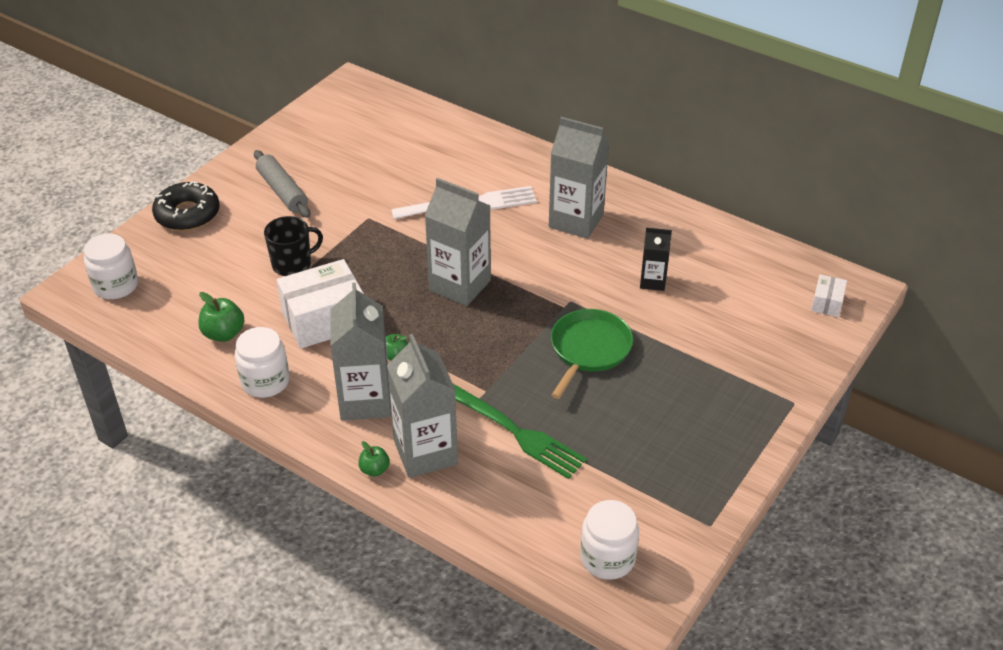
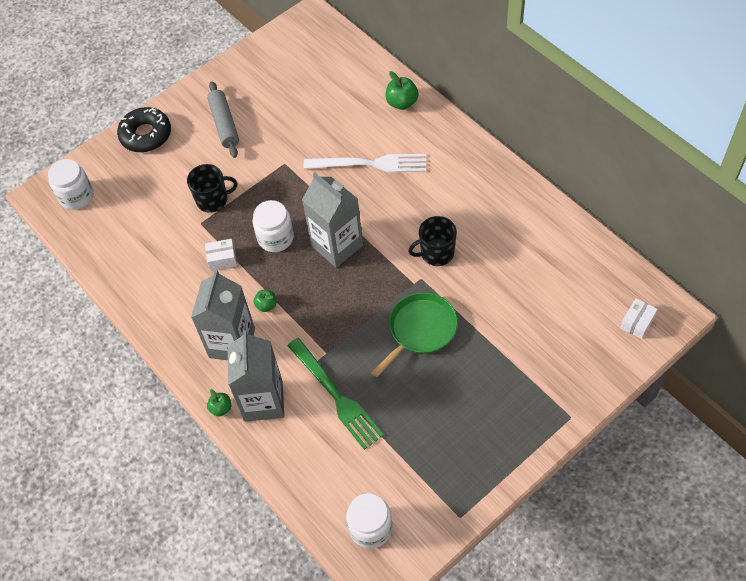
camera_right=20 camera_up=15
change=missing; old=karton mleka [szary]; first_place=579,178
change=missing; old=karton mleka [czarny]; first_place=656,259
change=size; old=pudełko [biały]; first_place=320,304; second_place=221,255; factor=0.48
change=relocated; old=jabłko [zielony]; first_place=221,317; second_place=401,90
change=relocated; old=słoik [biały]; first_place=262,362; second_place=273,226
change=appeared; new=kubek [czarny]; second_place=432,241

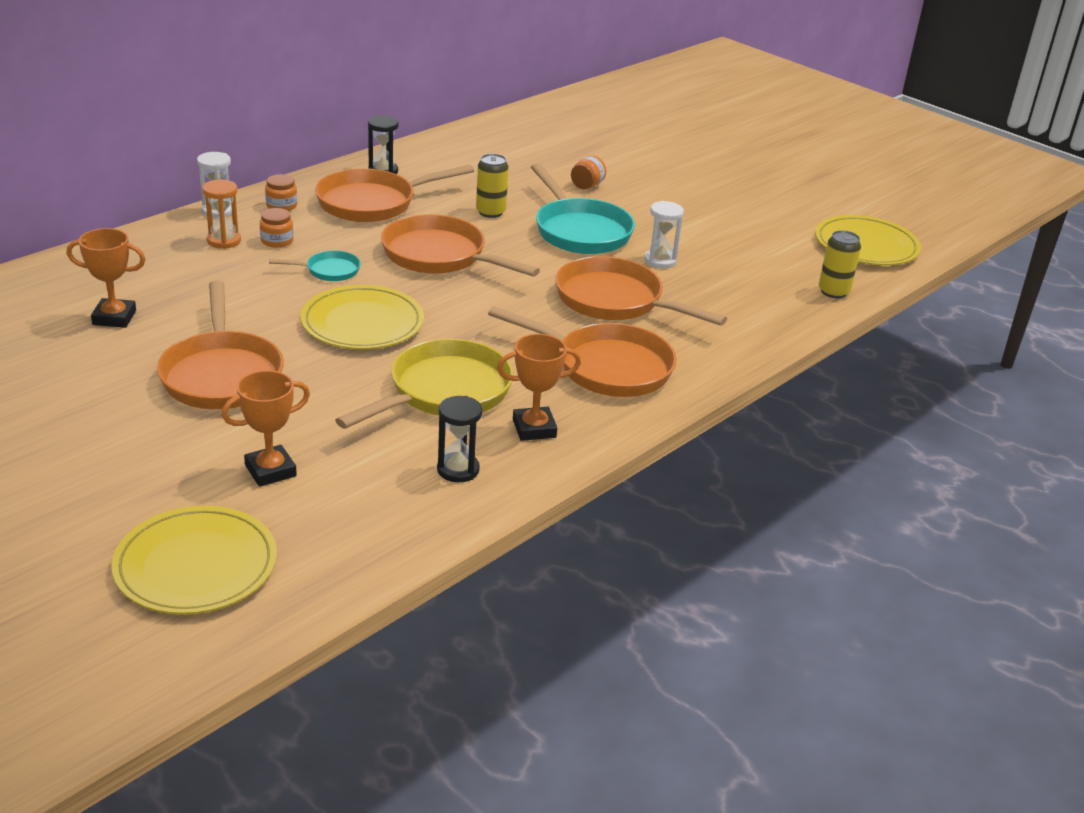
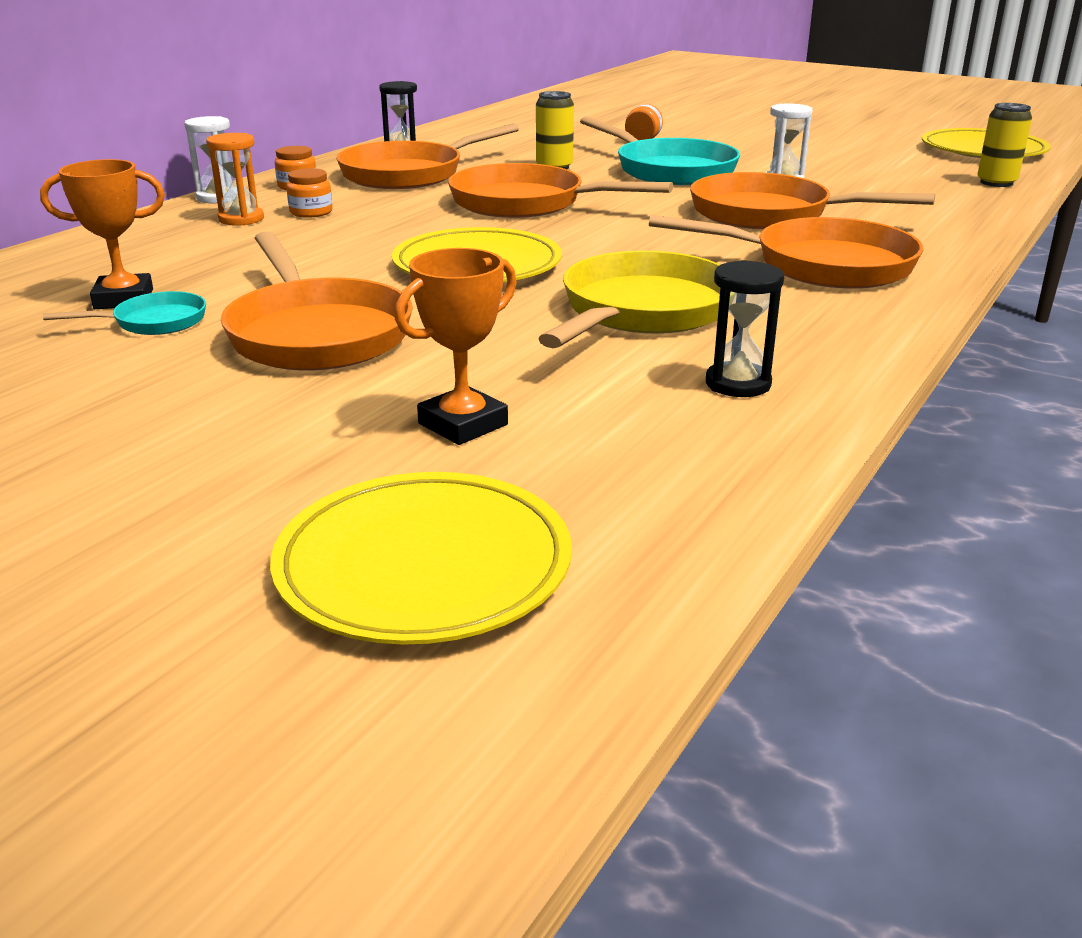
camera_right=-10 camera_up=-5
change=relocated; old=patelnia [turkusowy]; first_place=315,266; second_place=124,313
change=missing; old=puchar [pomarańczowy]; first_place=539,387

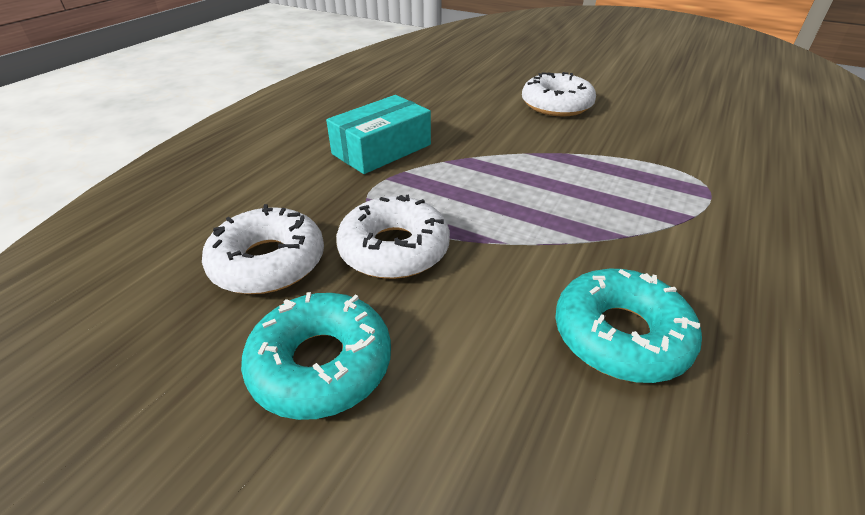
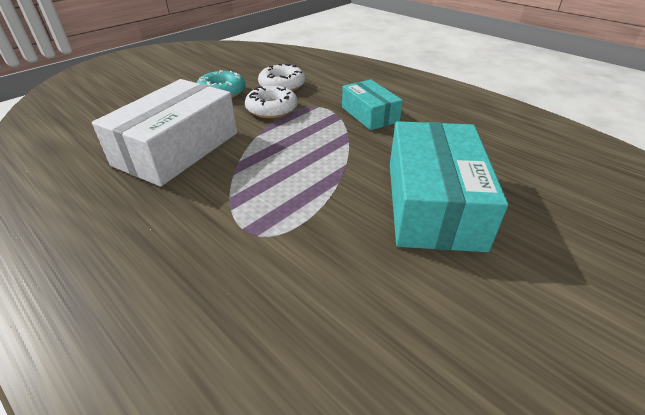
camera_right=105 camera_up=0
change=exchanged; old=donut [biały]; new=pudełko [turkusowy]; first_place=559,94; second_place=449,186
change=exchanged; old=donut [turkusowy]; new=pudełko [biały]; first_place=628,326; second_place=164,133

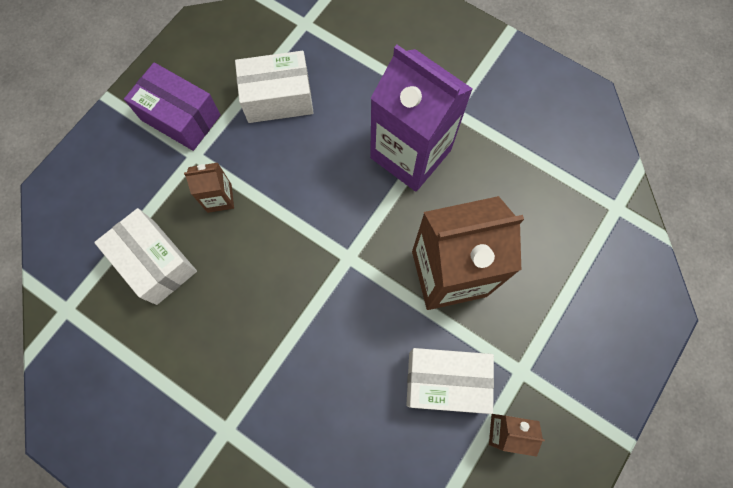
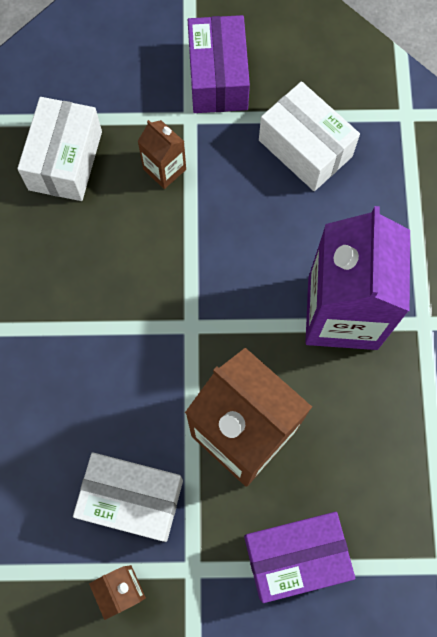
camera_right=55 camera_up=0
change=spun; old=pudełko [biały]; first_place=450,381; second_place=128,497; degrees=-45
change=appeared; new=pudełko [fioletowy]; second_place=299,557

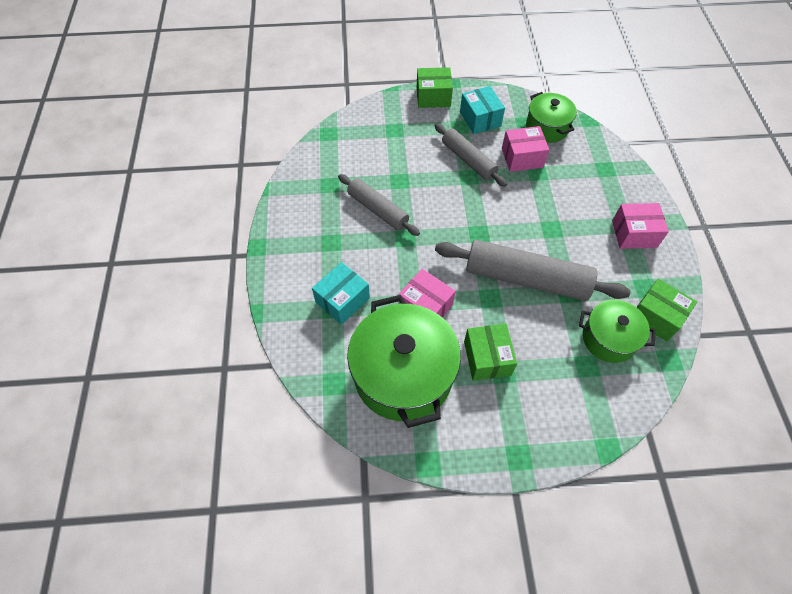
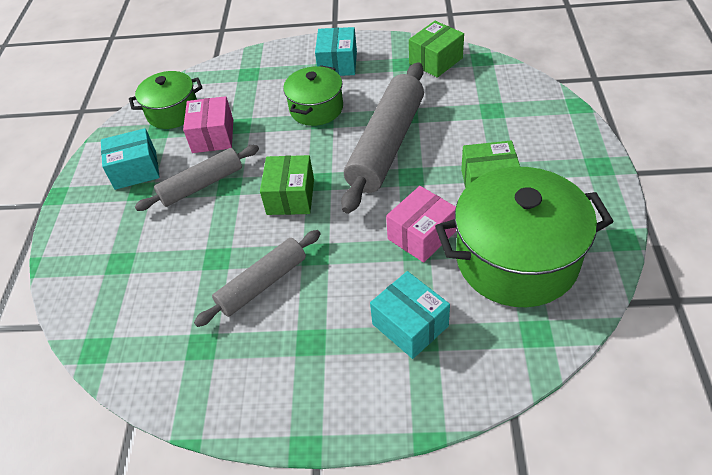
camera_right=-80 camera_up=-10
change=relocated; old=pudełko [zielony]; first_place=435,87; second_place=287,185
change=colour; old=pudełko [różowy]; new=pudełko [turkusowy]; first_place=640,226; second_place=336,51
change=relocated; old=garnek [zielony]; first_place=617,331; second_place=313,95

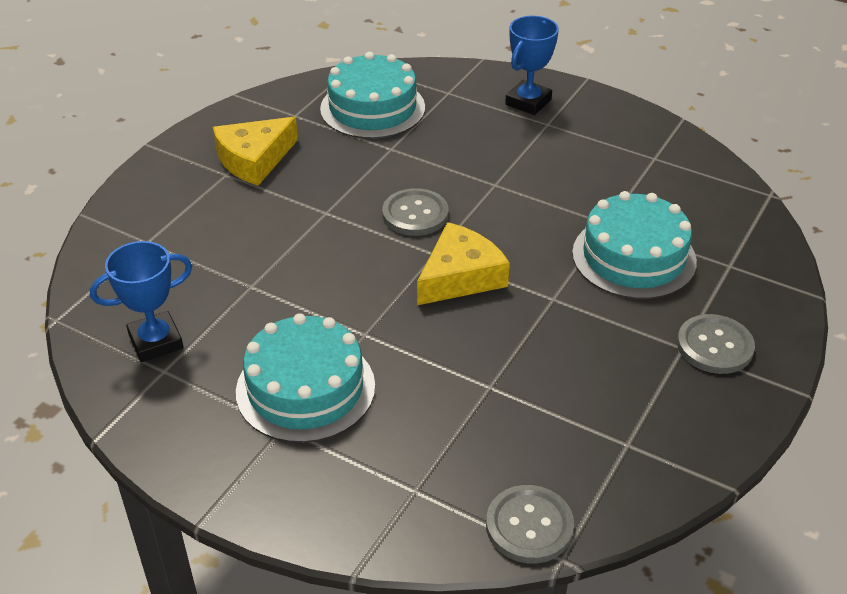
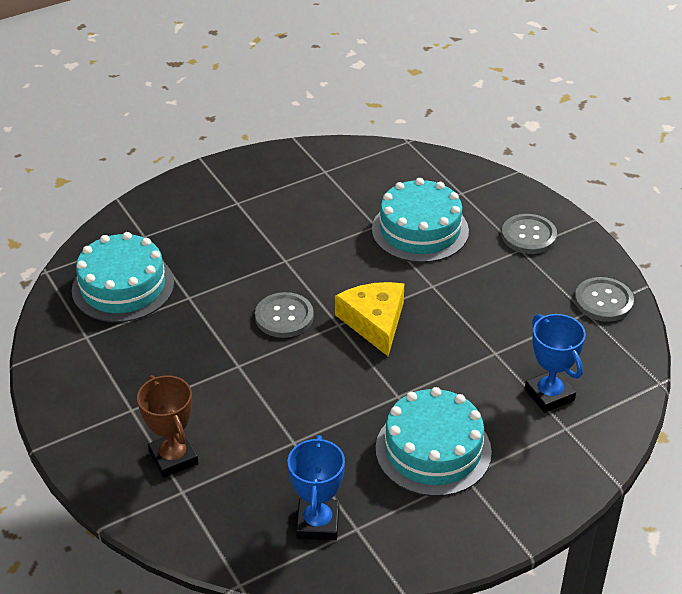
camera_right=-60 camera_up=0
change=relocated; old=puchar [niebieski]; first_place=532,65; second_place=555,363
change=missing; old=ser [żółty]; first_place=255,151
change=relocated; old=guzik [szary]; first_place=530,524; second_place=604,299
change=appeared; new=puchar [brązowy]; second_place=168,426

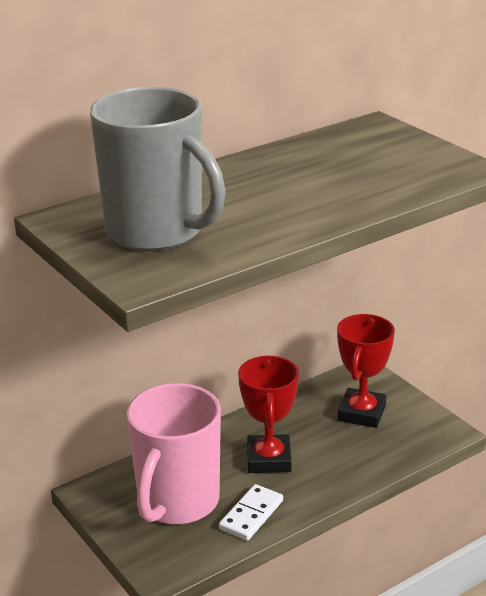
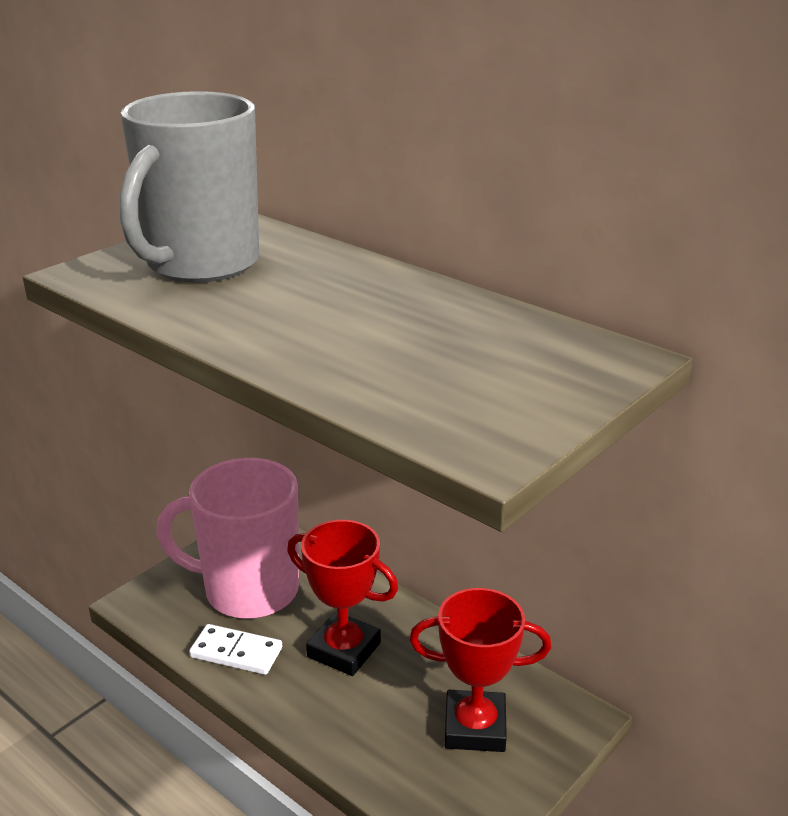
camera_right=75 camera_up=0
change=spun; old=puchar [czerwony]; first_place=268,414; second_place=342,598; degrees=45

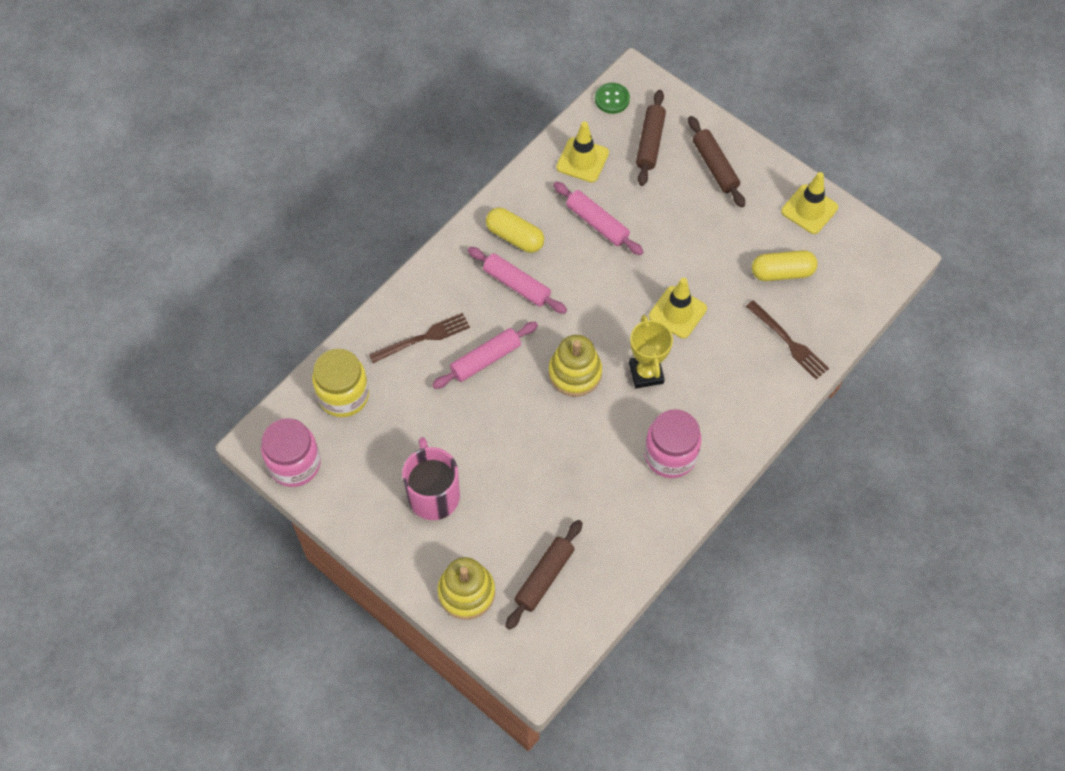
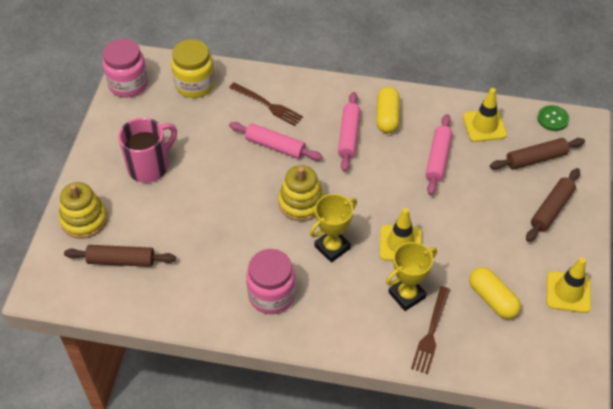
camera_right=60 camera_up=-10
change=appeared; new=puchar [żółty]; second_place=411,276

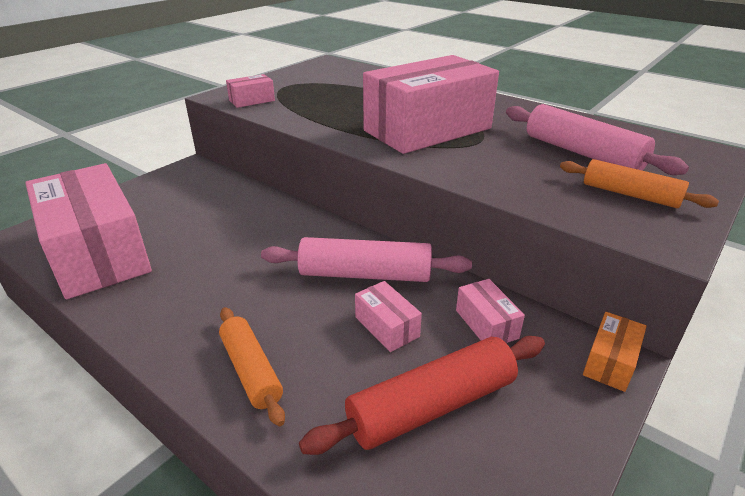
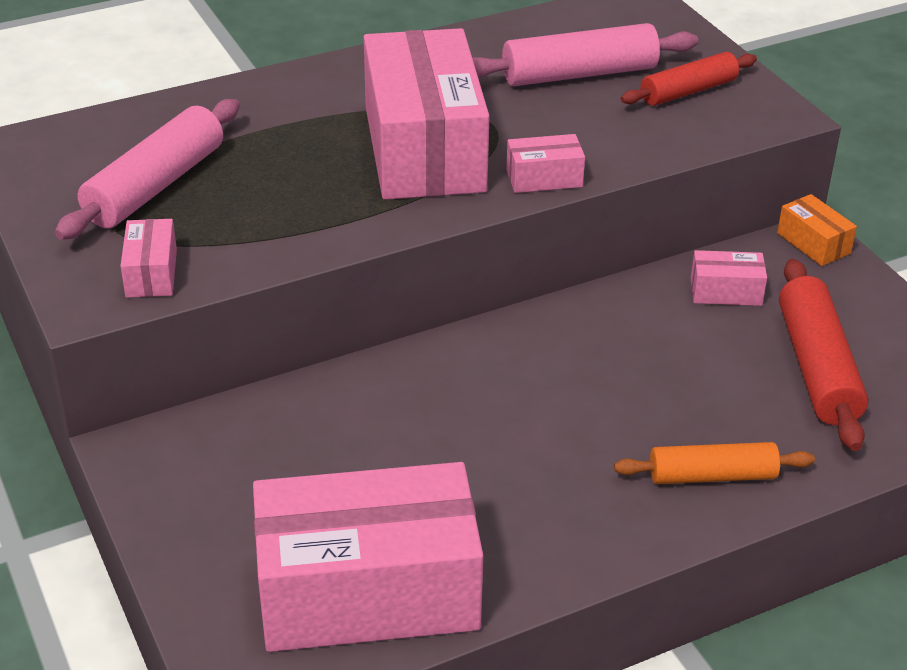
camera_right=-65 camera_up=5
change=colour; old=wałek do ciasta [pomarańczowy]; new=wałek do ciasta [czerwony]; first_place=639,183; second_place=689,79
change=relocated; old=wałek do ciasta [różowy]; first_place=366,259; second_place=147,169
change=relocated; old=pudełko [różowy]; first_place=388,316; second_place=545,163

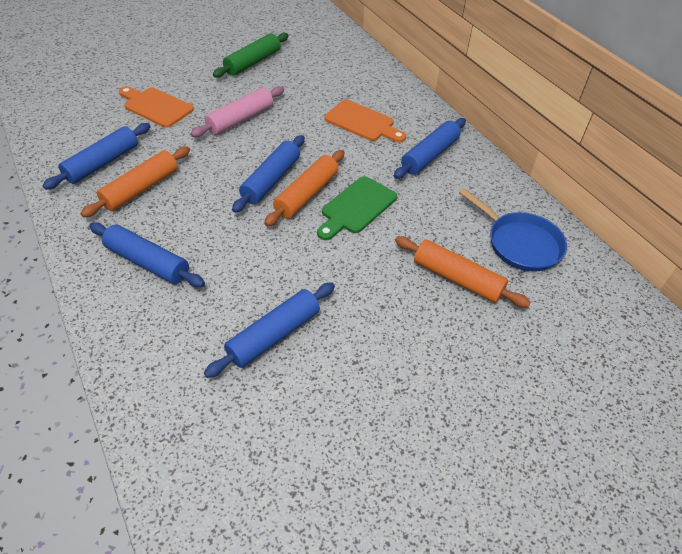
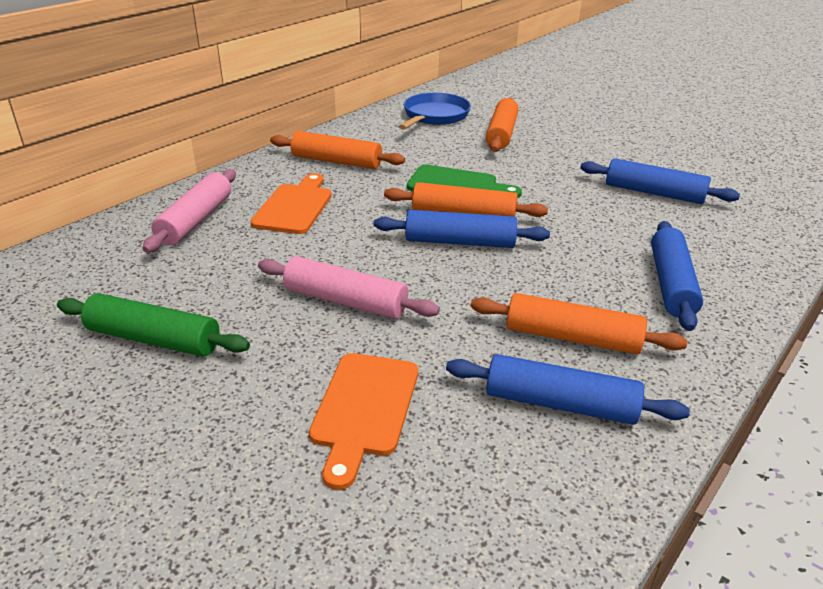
camera_right=-110 camera_up=-15
change=colour; old=wałek do ciasta [niebieski]; new=wałek do ciasta [pomarańczowy]; first_place=430,148; second_place=337,150
change=appeared; new=wałek do ciasta [różowy]; second_place=189,211

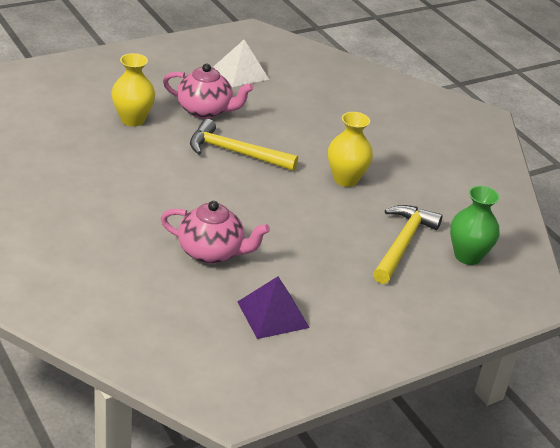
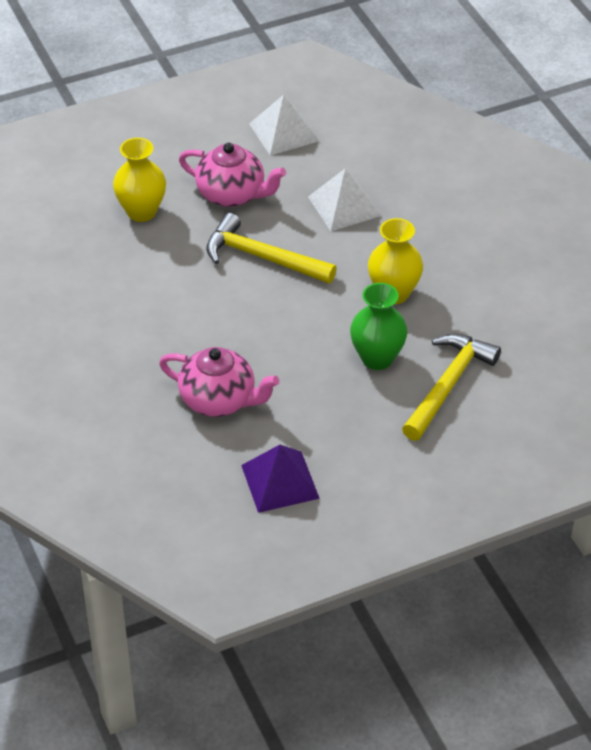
camera_right=10 camera_up=10
change=relocated; old=wazon [zielony]; first_place=475,225; second_place=378,326
change=appeared; new=piramida [biały]; second_place=344,199

